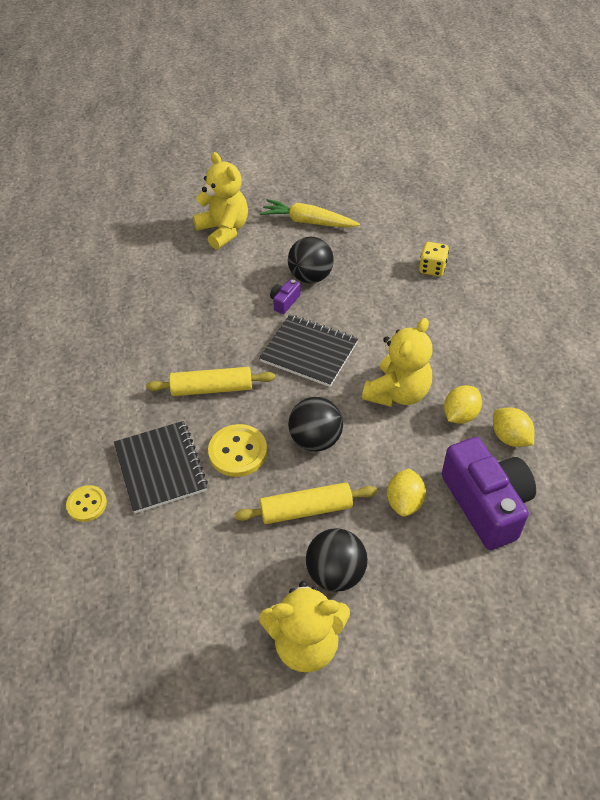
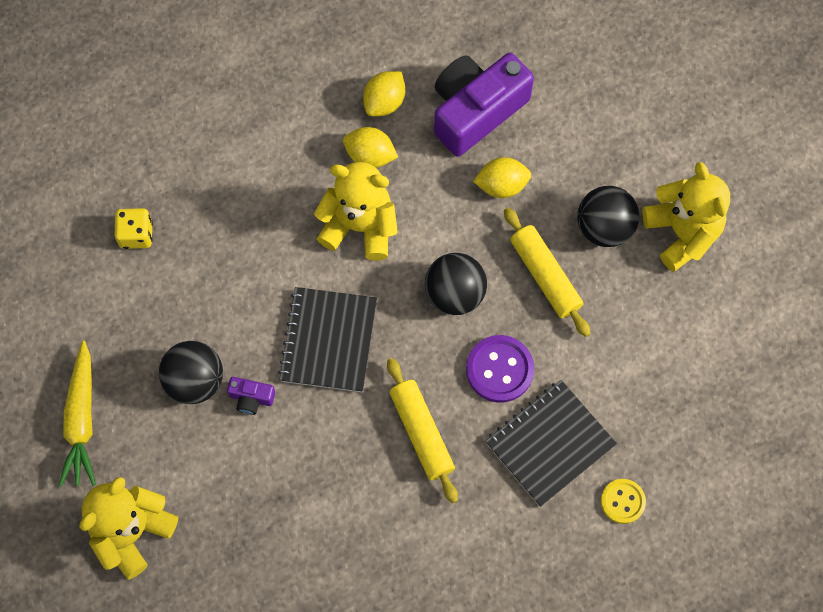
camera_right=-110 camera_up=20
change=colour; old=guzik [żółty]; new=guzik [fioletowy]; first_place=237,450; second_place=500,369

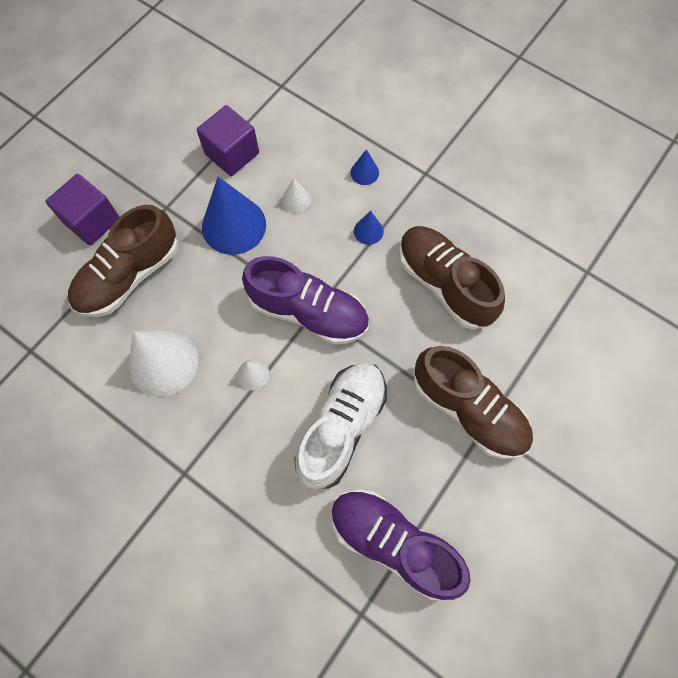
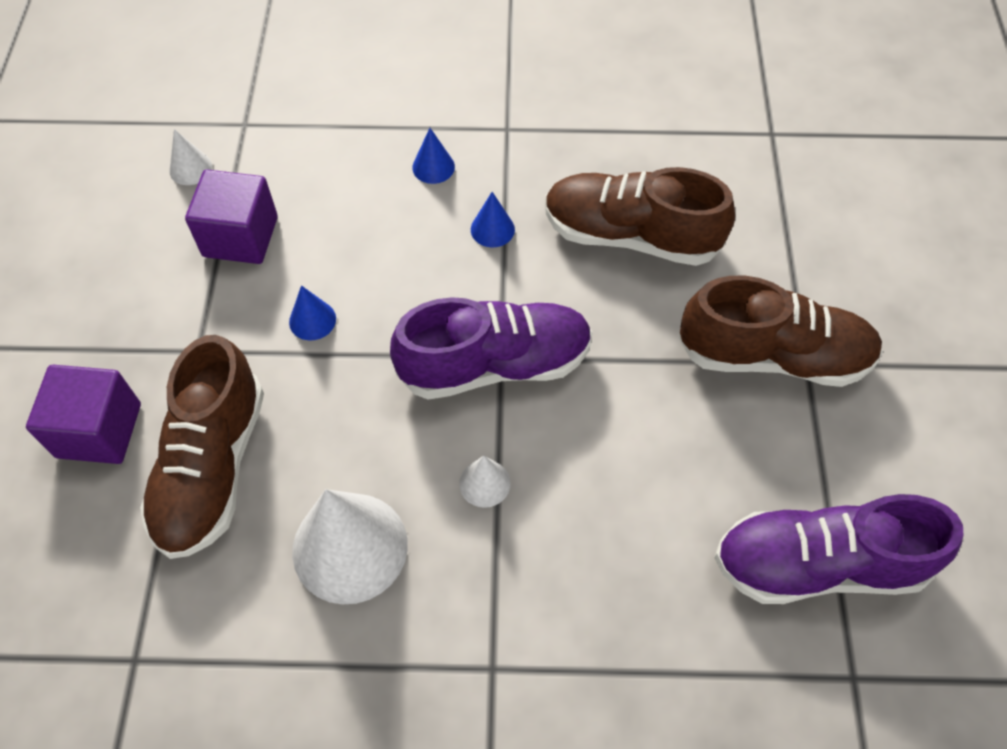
camera_right=-35 camera_up=-10
change=size; old=stożek [niebieski]; first_place=234,216; second_place=312,312; factor=0.46
change=relocated; old=stożek [biały]; first_place=296,195; second_place=191,157
change=missing; old=but [biały]; first_place=340,426

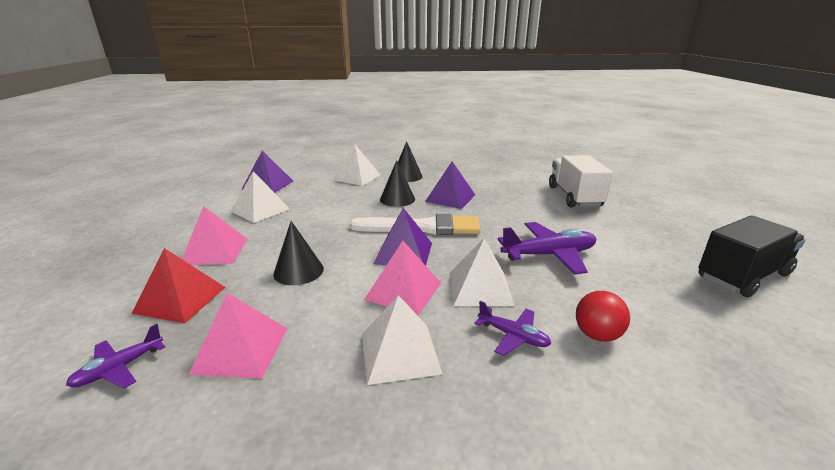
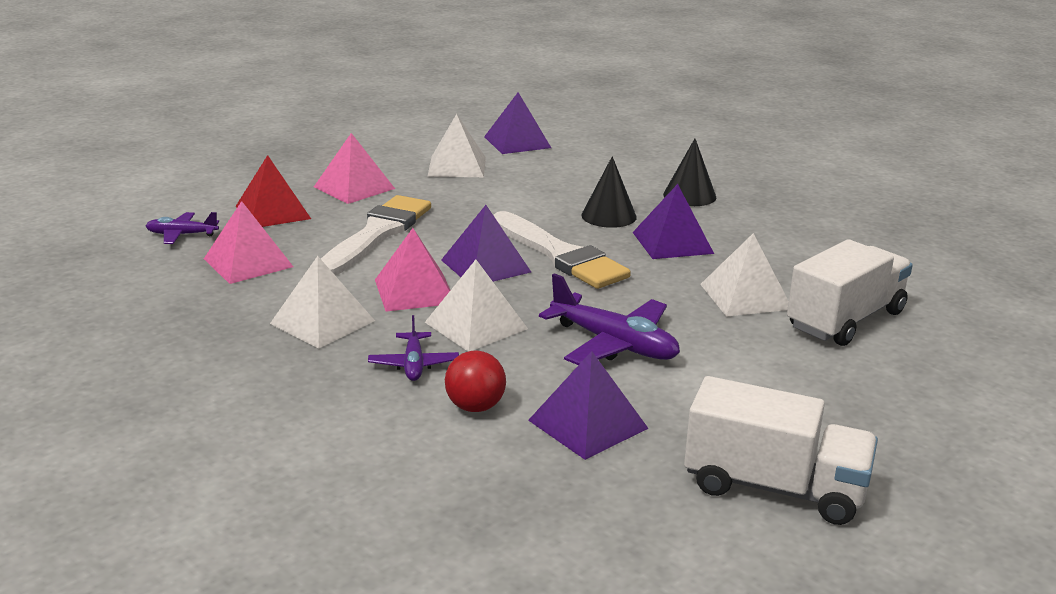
camera_right=50 camera_up=0
change=relocated; old=piramida [biały]; first_place=356,165; second_place=744,275
change=colour; old=ciężarówka [czarny]; new=ciężarówka [biały]; first_place=752,256; second_place=781,450
change=exchanged; old=stożek [czarny]; new=pędzel [biały]; first_place=298,253; second_place=376,235
change=appeared; new=piramida [fioletowy]; second_place=588,405

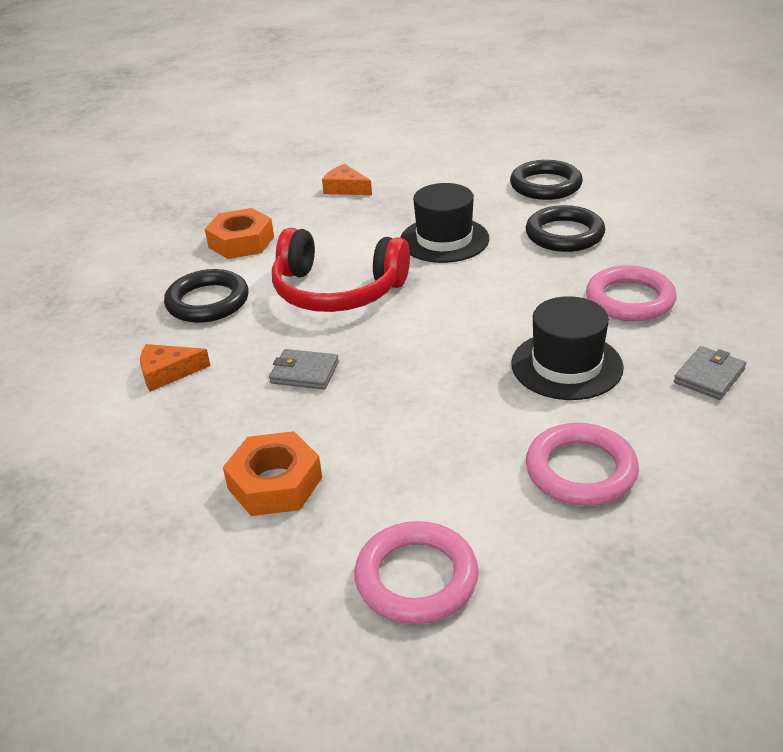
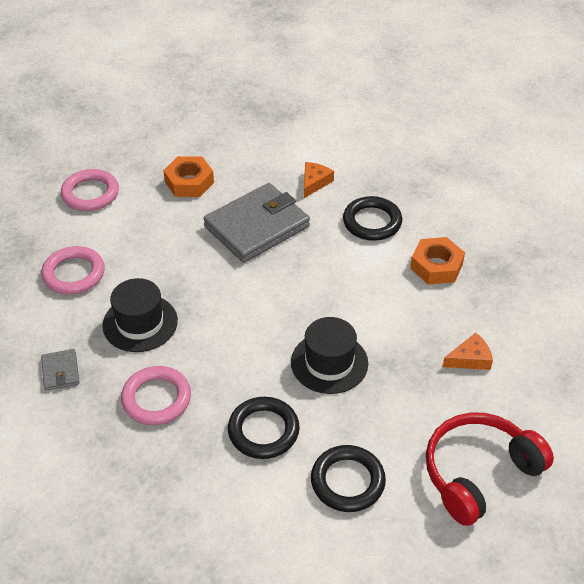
camera_right=125 camera_up=10
change=relocated; old=słuchawki [czerwony]; first_place=341,270; second_place=490,469
change=size; old=portfel [szary]; first_place=304,369; second_place=256,223; factor=2.28

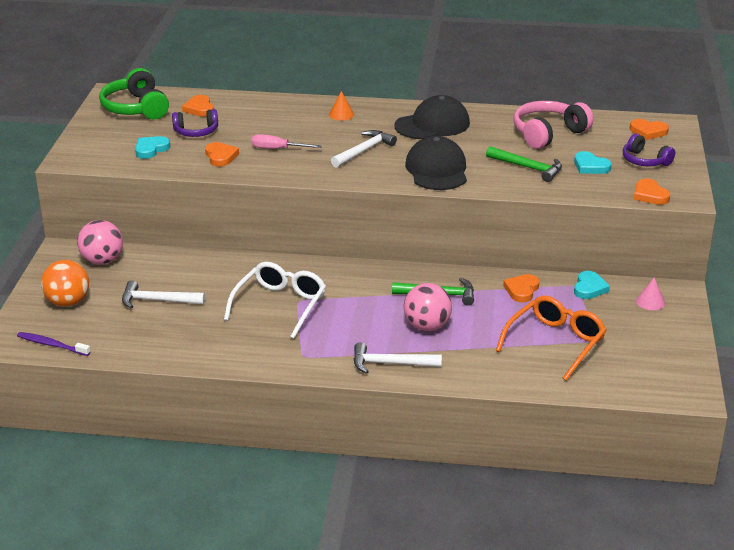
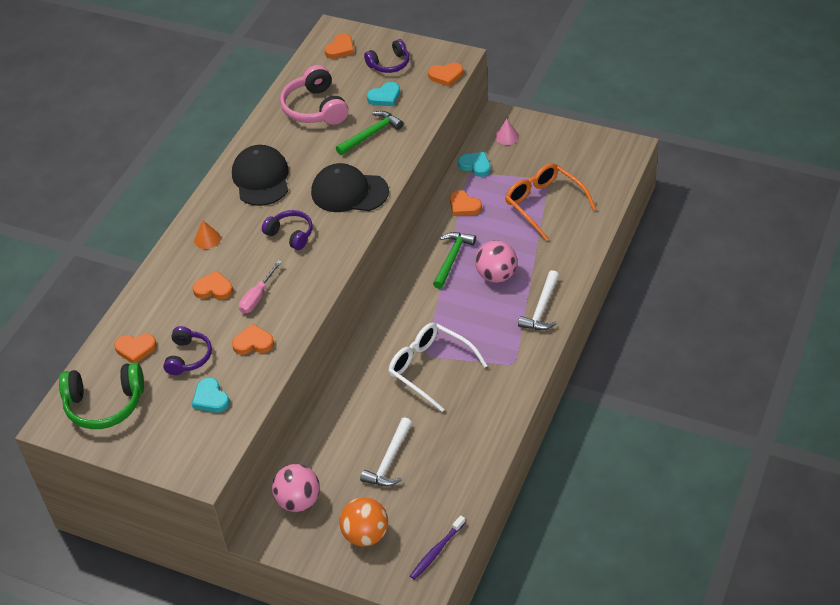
camera_right=-70 camera_up=15
change=exchanged; old=młotek [biały]; new=słuchawki [fioletowy]; first_place=364,149; second_place=287,230
change=appeared; new=serce [pomarańczowy]; second_place=213,285

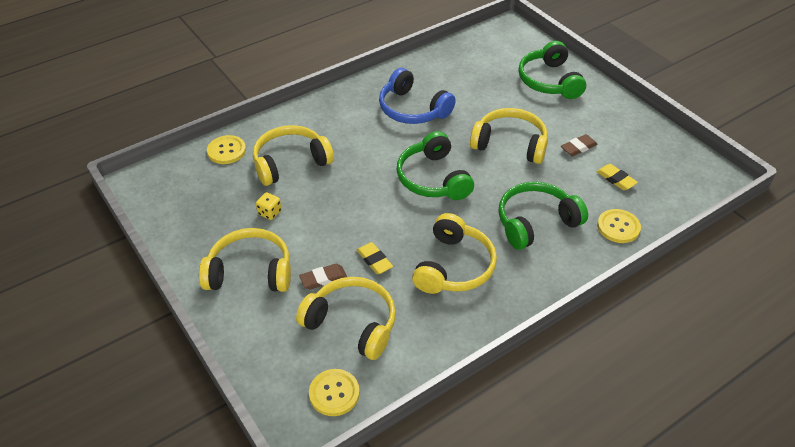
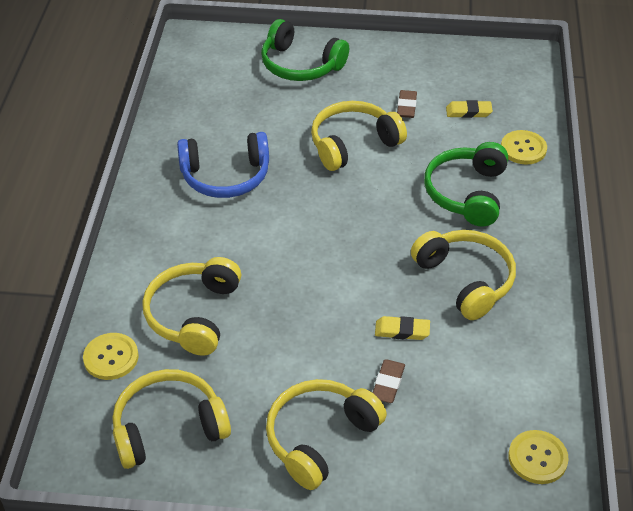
camera_right=-50 camera_up=0
change=missing; old=słuchawki [zielony]; first_place=435,165
change=missing; old=kostka do gry [żółty]; first_place=269,206
change=relocated; old=słuchawki [żółty]; first_place=346,318; second_place=172,419

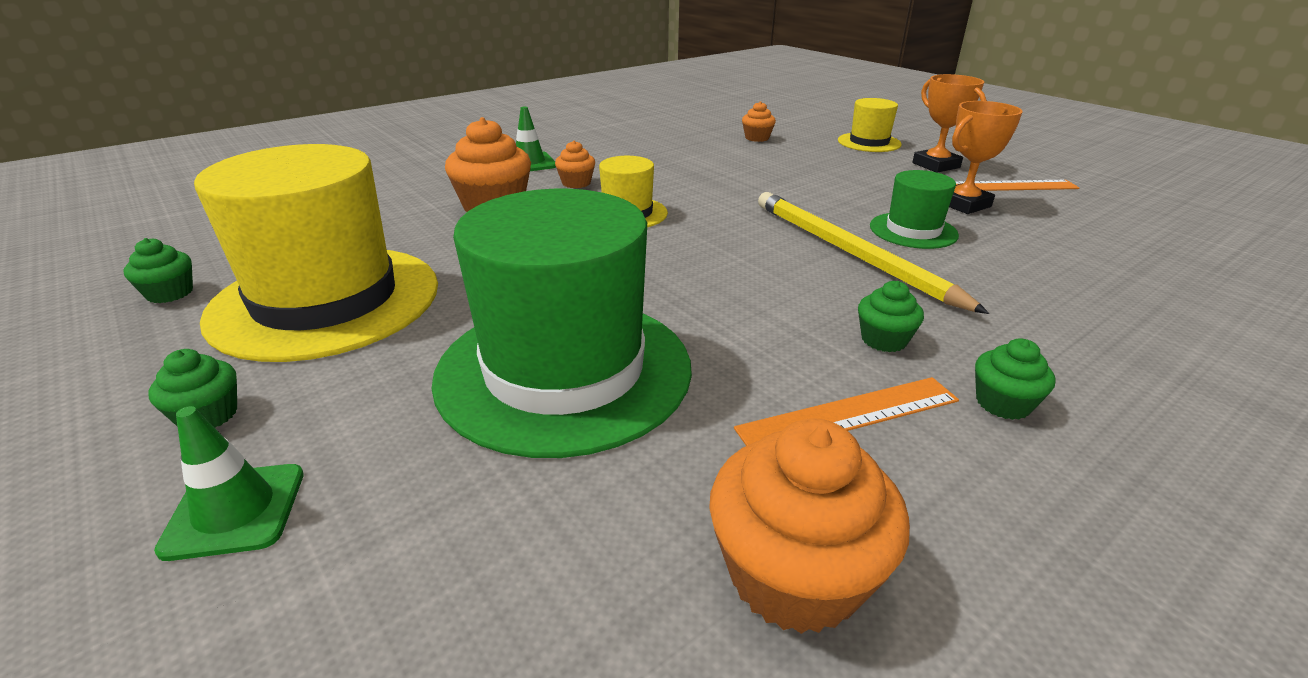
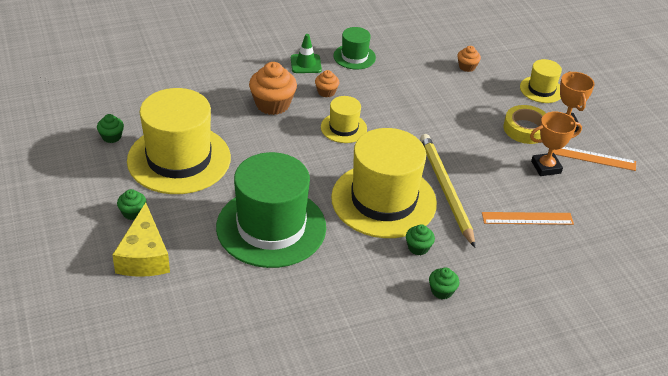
camera_right=15 camera_up=10
change=relocated; old=kapelusz [zielony]; first_place=914,209; second_place=354,48
change=relocated; old=linijka [pomarańczowy]; first_place=846,411; second_place=528,218
change=exchanged; old=pachołek [zielony]; new=ser [żółty]; first_place=229,483; second_place=141,240
change=missing; old=muffinka [pomarańczowy]; first_place=809,526
change=appeared; new=taśma klejąca [żółty]; second_place=524,124
change=appeared; new=kapelusz [żółty]; second_place=384,183

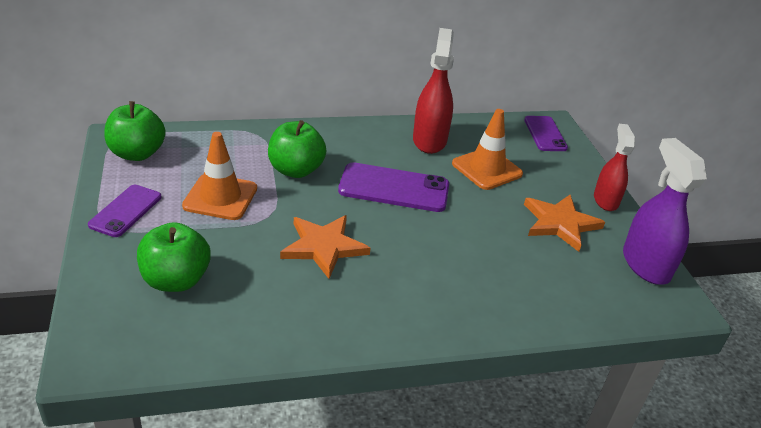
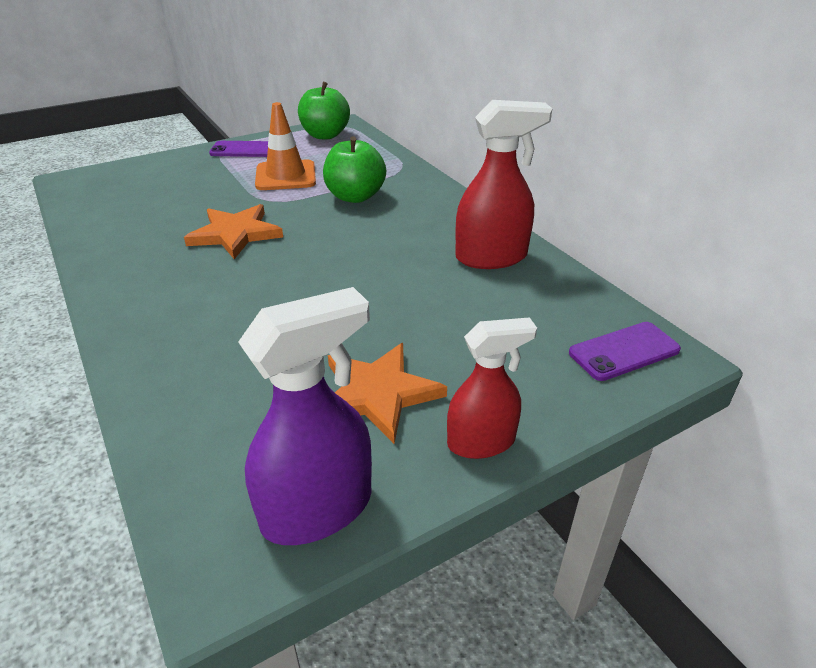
camera_right=75 camera_up=0
change=missing; old=pachołek [pomarańczowy]; first_place=487,149
change=missing; old=telefon [fioletowy]; first_place=393,187
change=missing; old=jabłko [zielony]; first_place=174,257

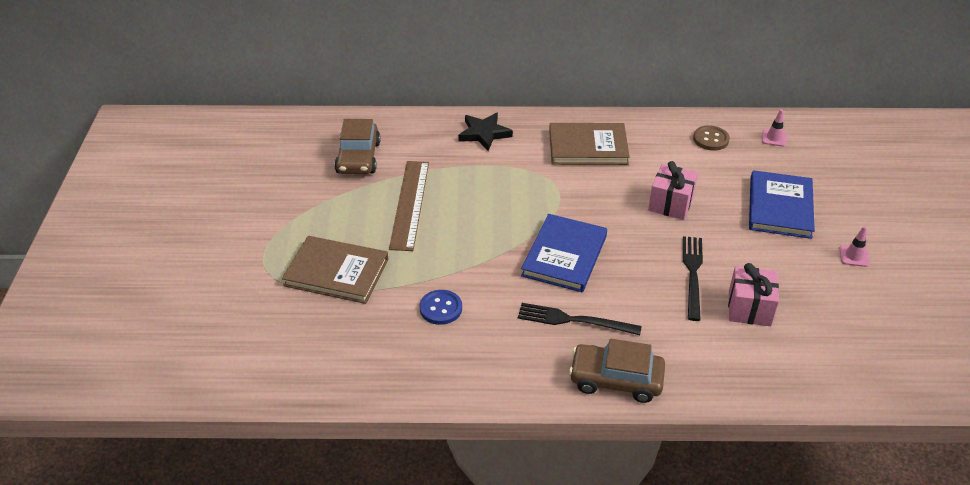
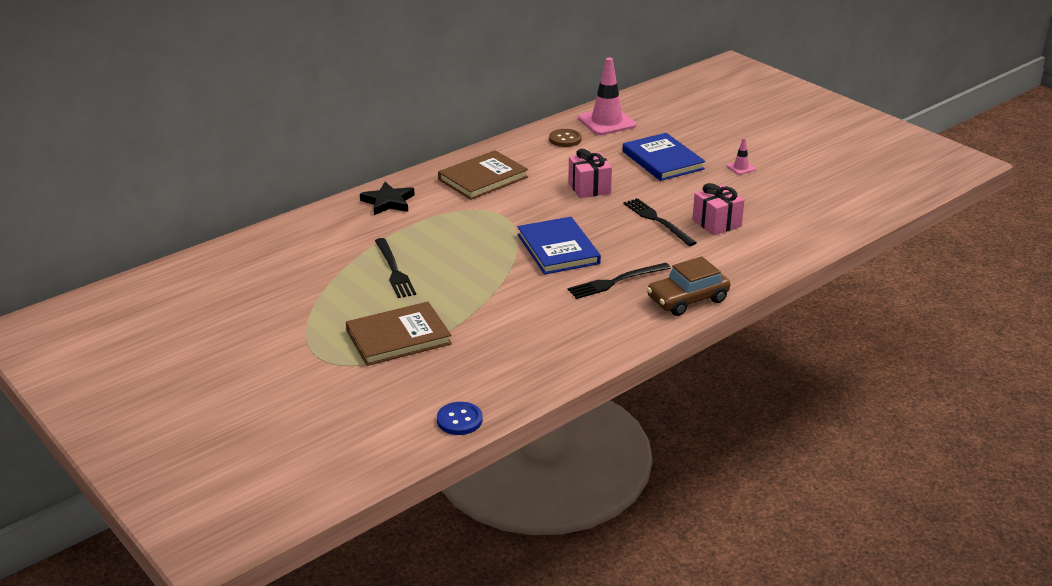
camera_right=-40 camera_up=-10
change=size; old=pachołek [różowy]; first_place=774,128; second_place=607,96; factor=2.21
change=missing; old=samochód [brązowy]; first_place=357,146
change=exchanged; old=linijka [brązowy]; new=widelec [czarny]; first_place=409,206; second_place=395,268
change=relocated; old=guzik [niebieski]; first_place=441,307; second_place=459,418

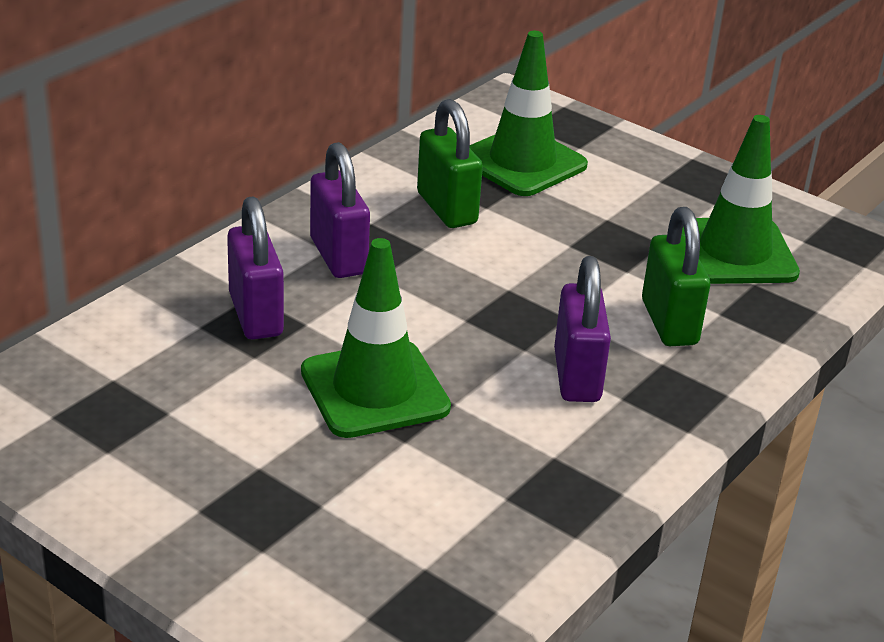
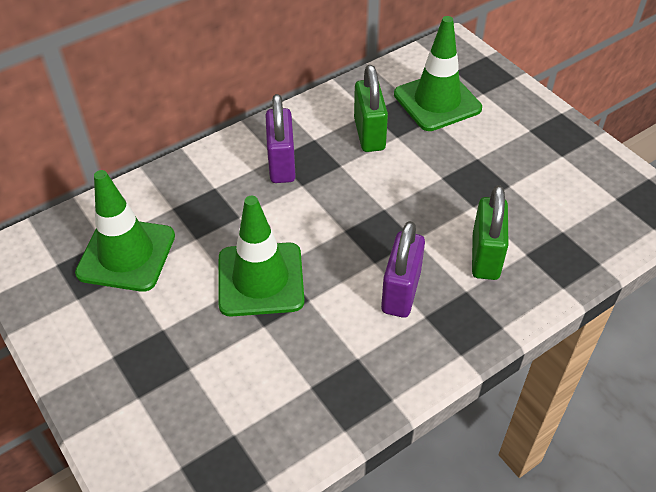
camera_right=20 camera_up=15
change=relocated; old=pachołek [zielony]; first_place=741,199; second_place=125,231
change=missing; old=kłódka [fioletowy]; first_place=255,268

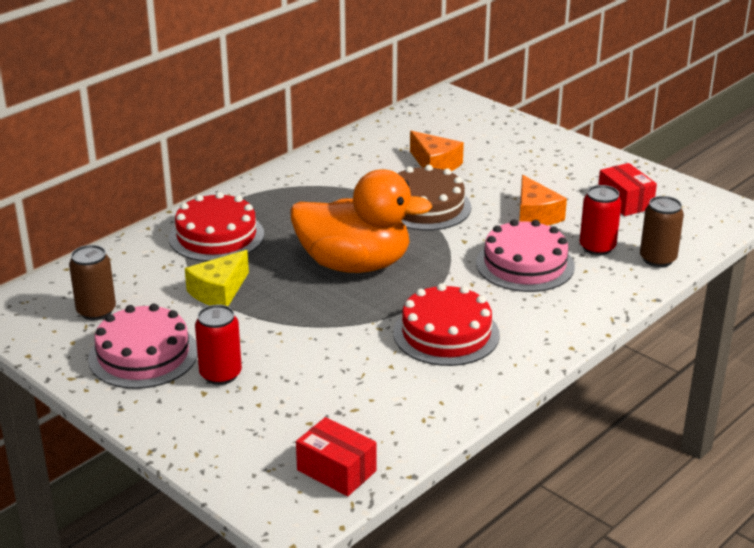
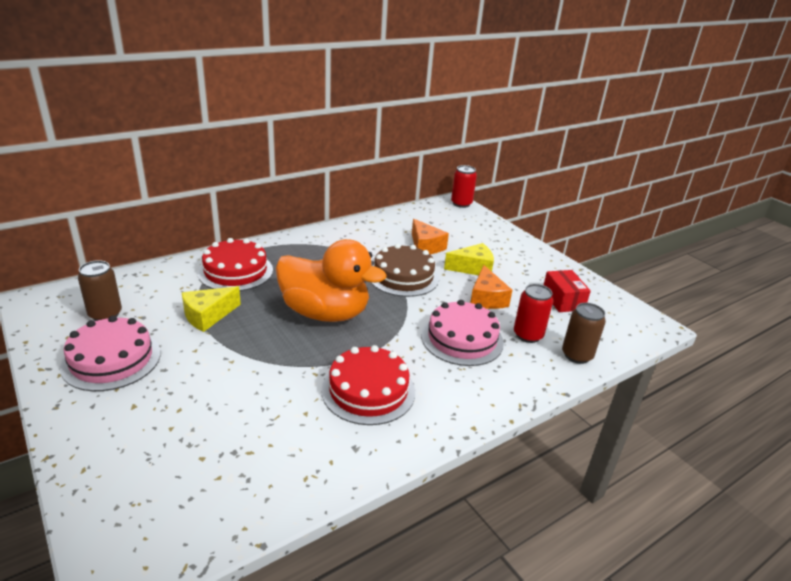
camera_right=10 camera_up=0
change=relocated; old=puszka [czerwony]; first_place=218,344; second_place=464,186
change=missing; old=pudełko [czerwony]; first_place=336,456
change=appeared; new=ser [żółty]; second_place=469,259

